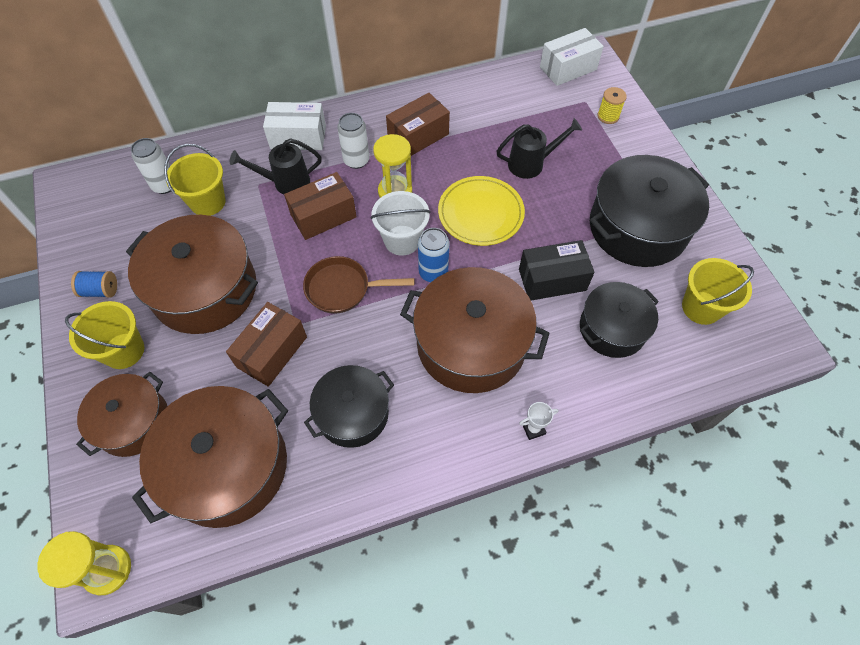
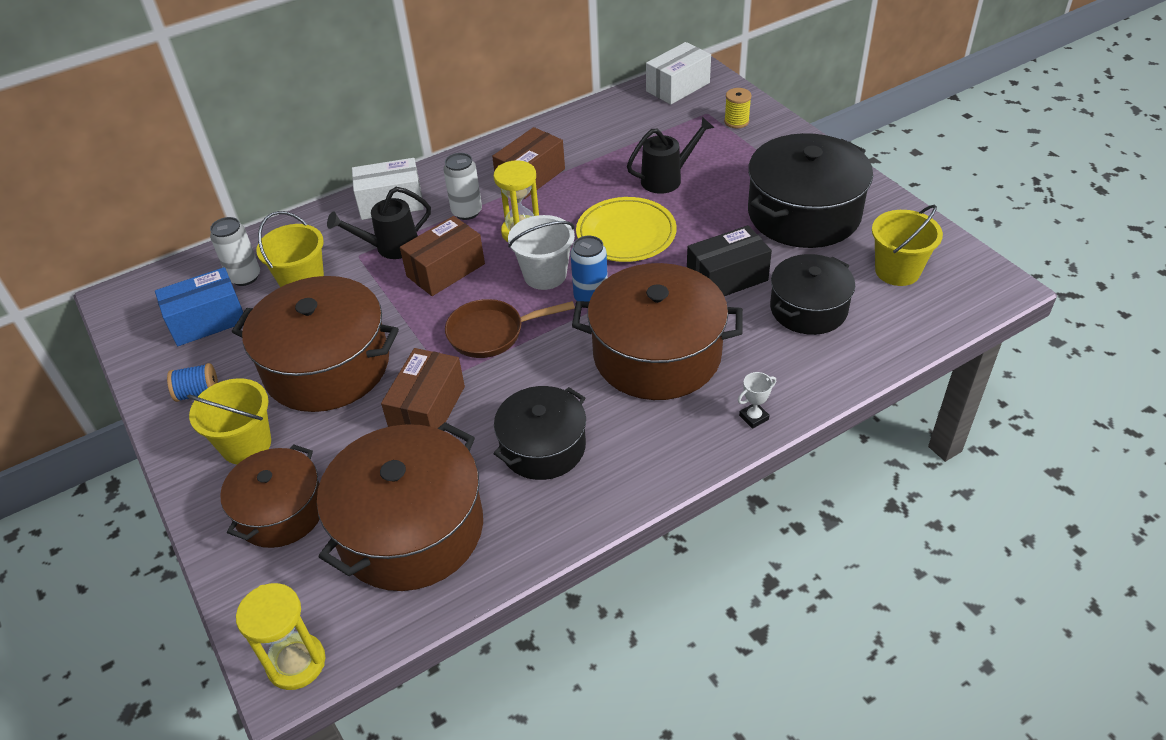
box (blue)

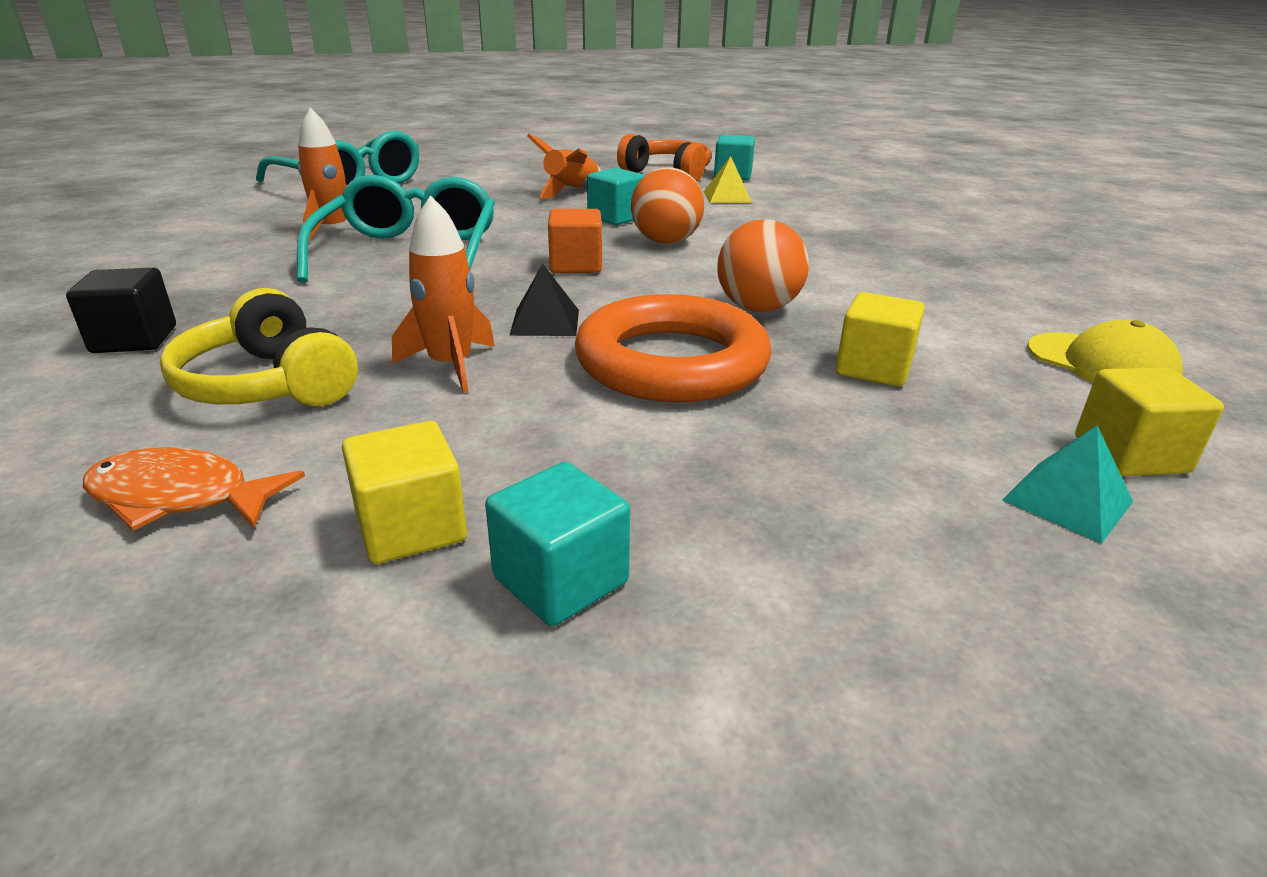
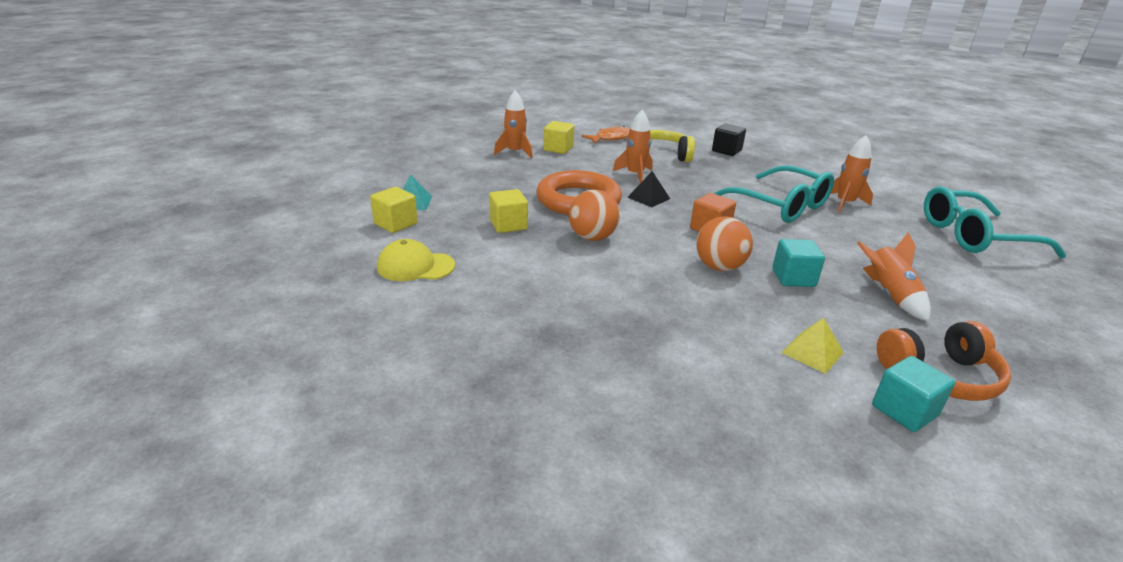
rocket (orange) (1st from left)

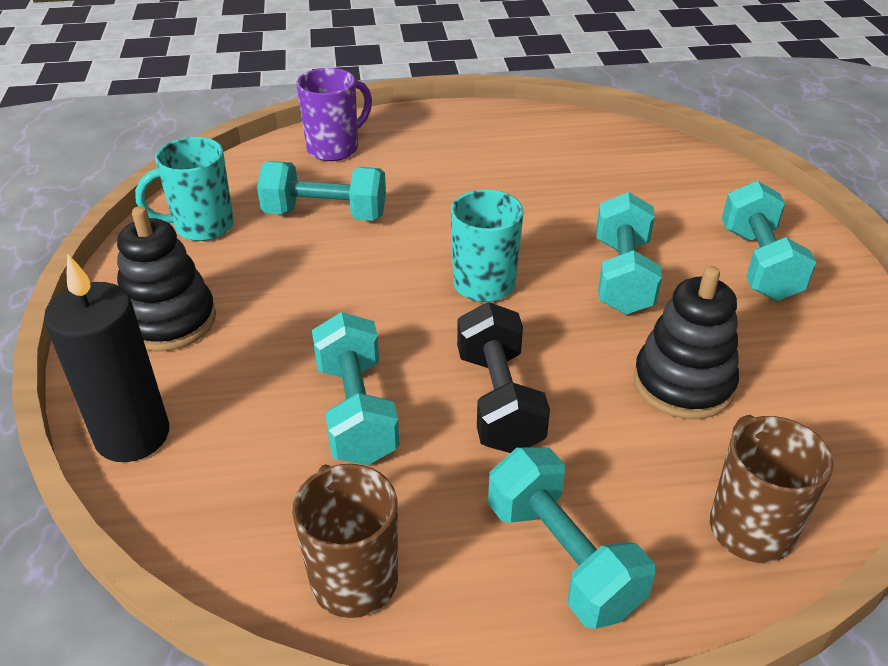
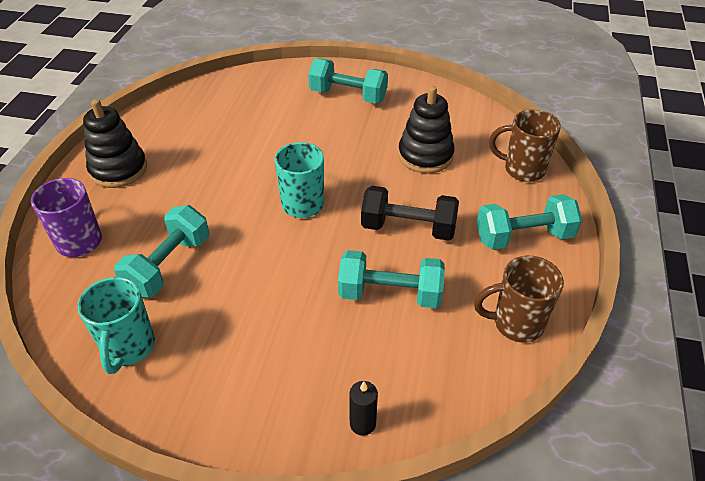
dumbbell (turquoise) (4th from left in the first image)
stacking toy (black) (1st from left)
candle (black)

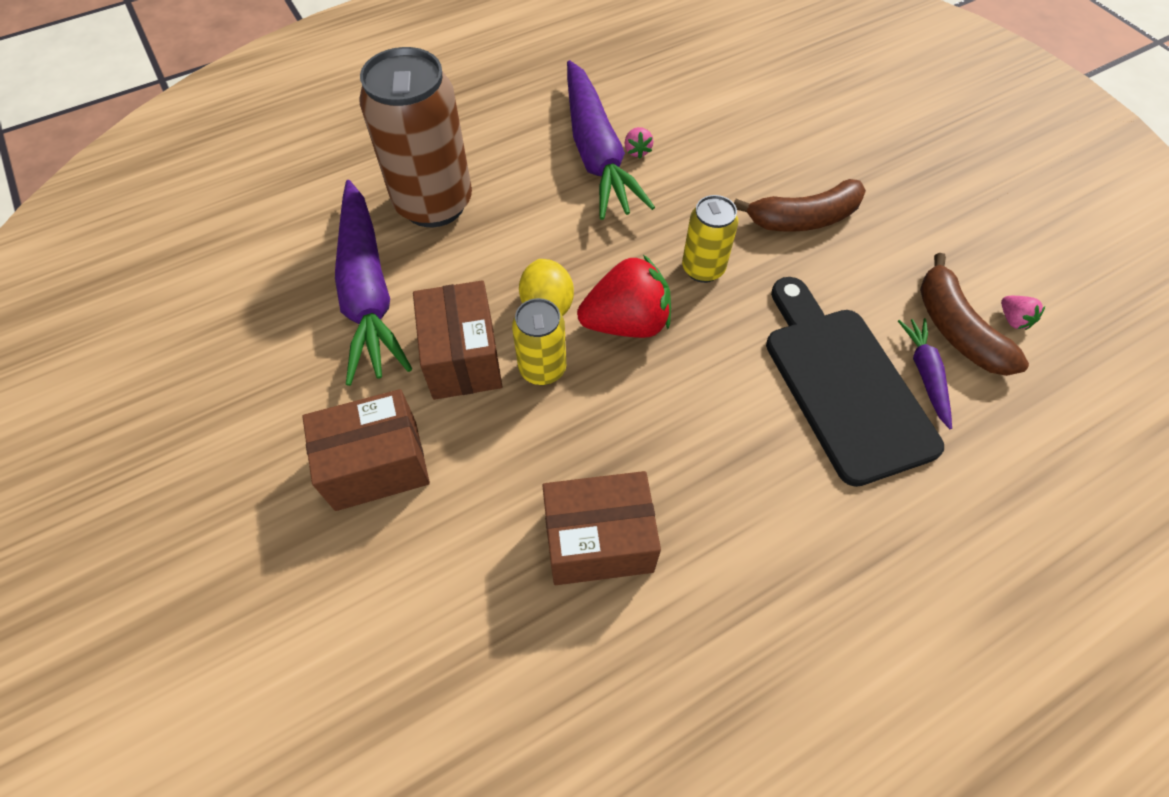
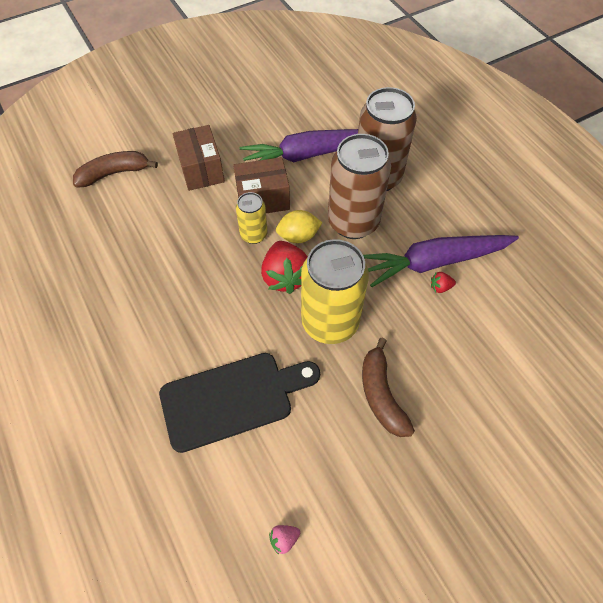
box (brown) (3rd from left in the first image)
carrot (purple) (3rd from left in the first image)
can (brown) (1st from left)
banana (brown) (1st from left)
strawberry (red) (2nd from left)
can (yellow) (2nd from left)

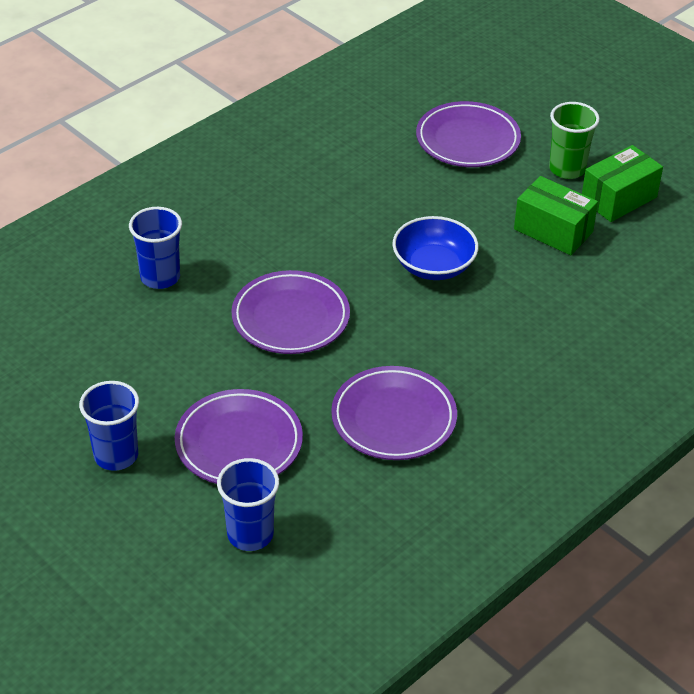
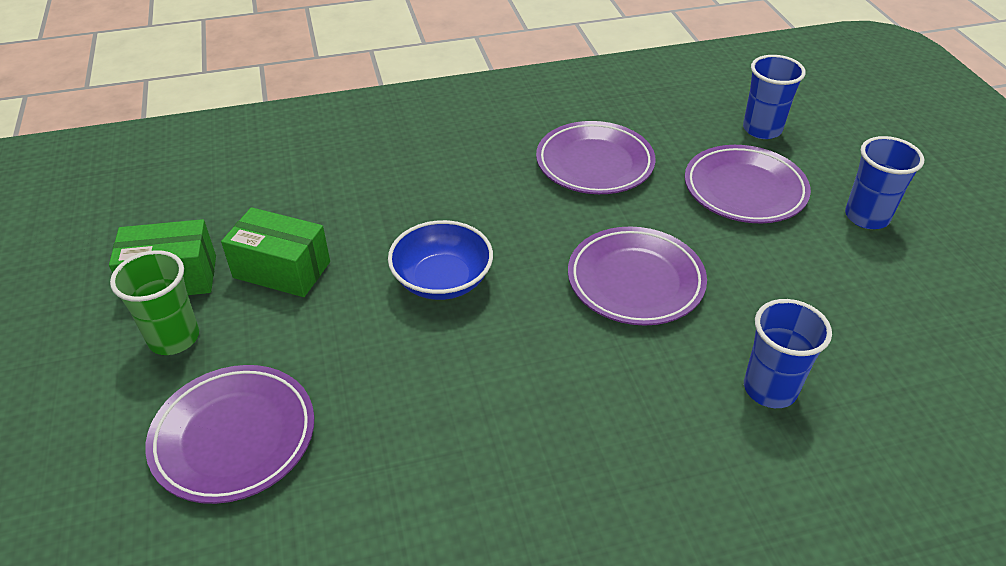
box (green) (2nd from left)

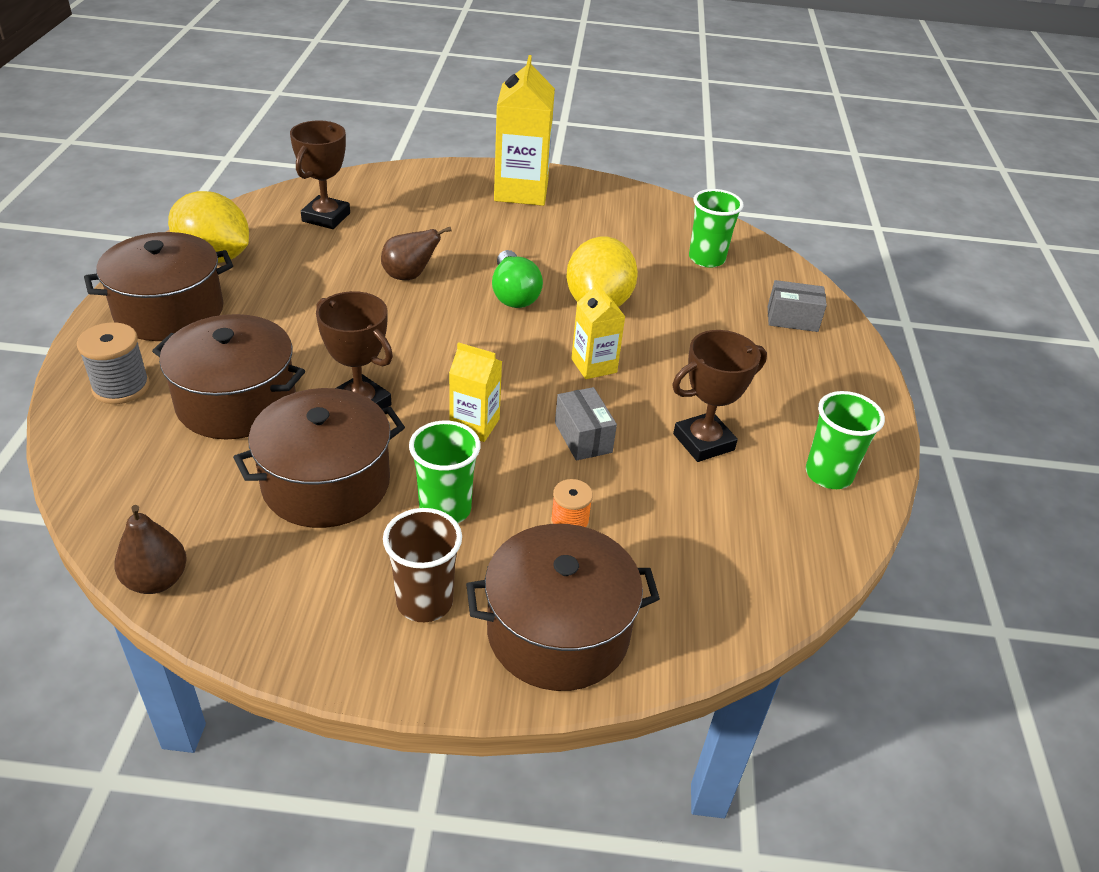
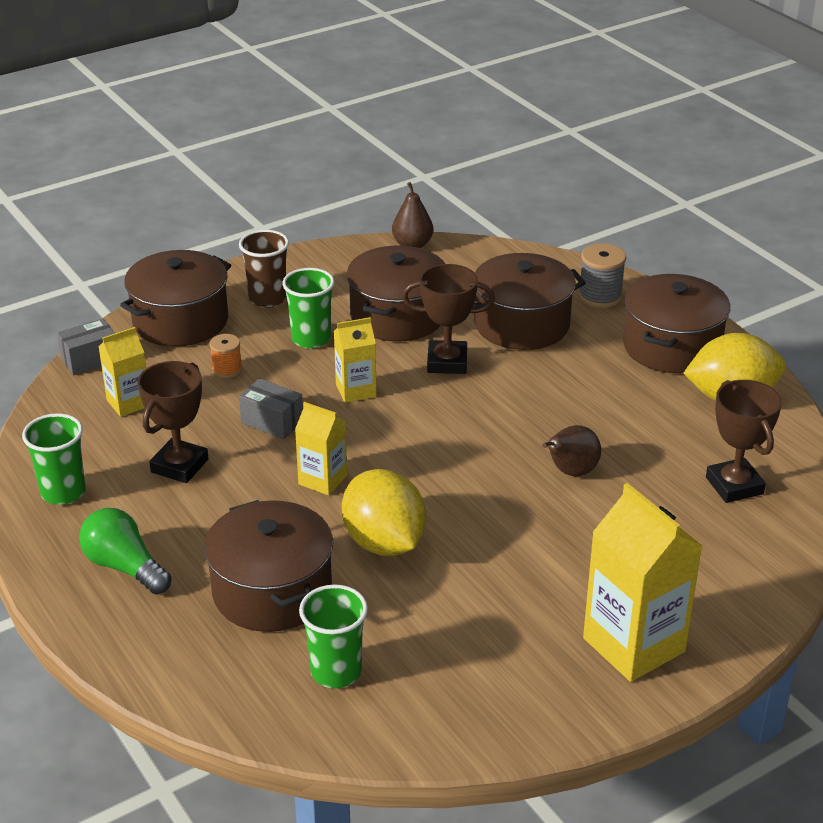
carton (yellow) (1st from left)
pot (brown) (2nd from left)
light bulb (green)
box (grey) (1st from left)

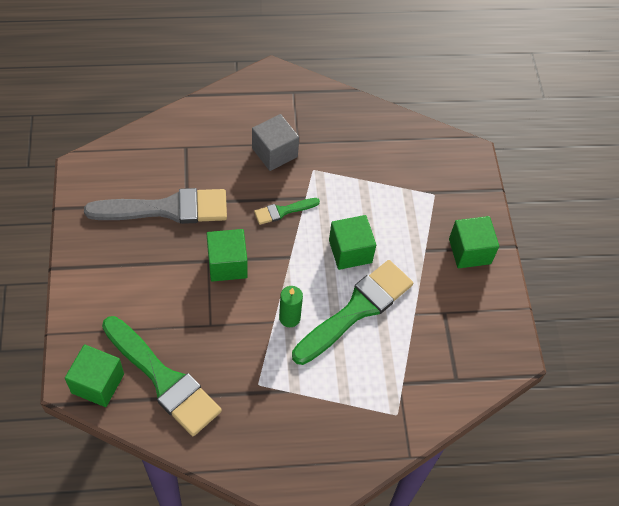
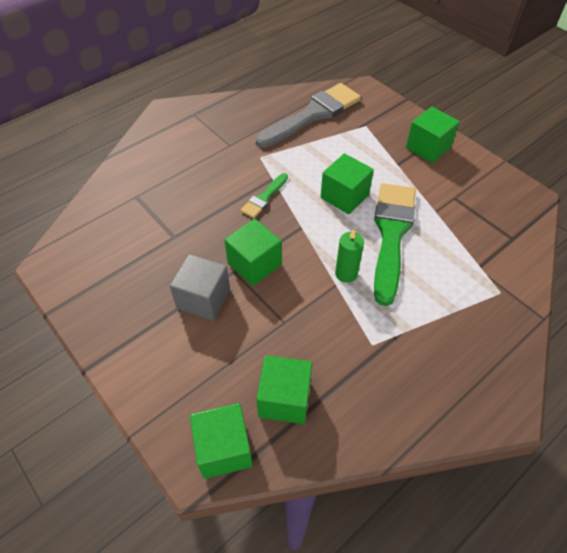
brush (grey)
cube (grey)
cube (green) (3rd from left)

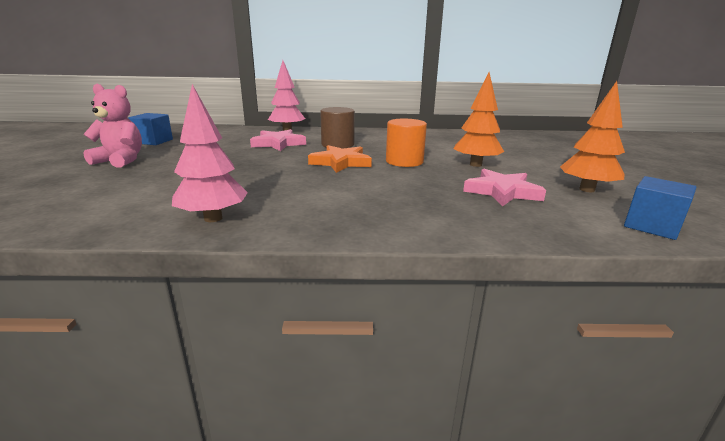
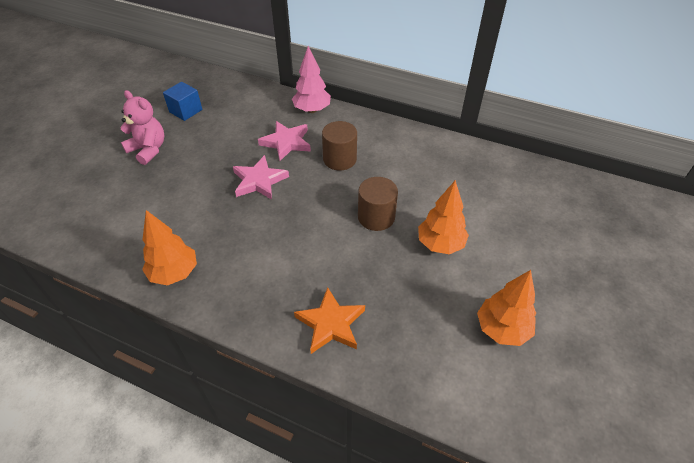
cube (blue) (2nd from left in the first image)
star (orange)
star (pink) (1st from left)
tree (orange) (1st from left)
cylinder (brown) (2nd from left)

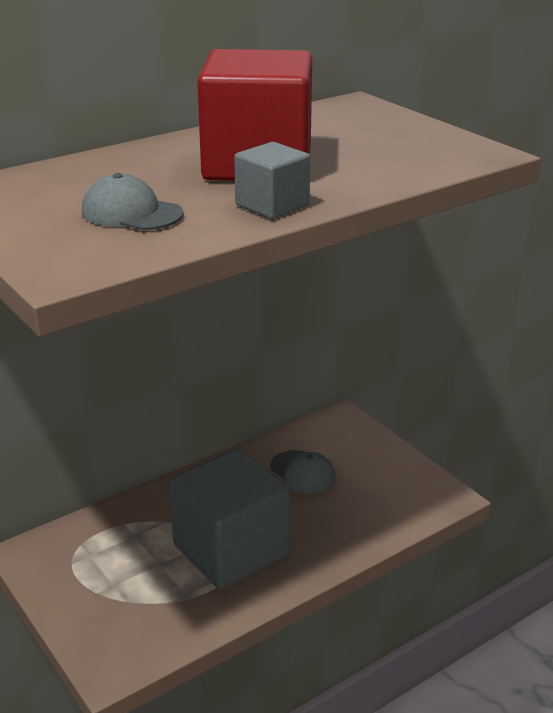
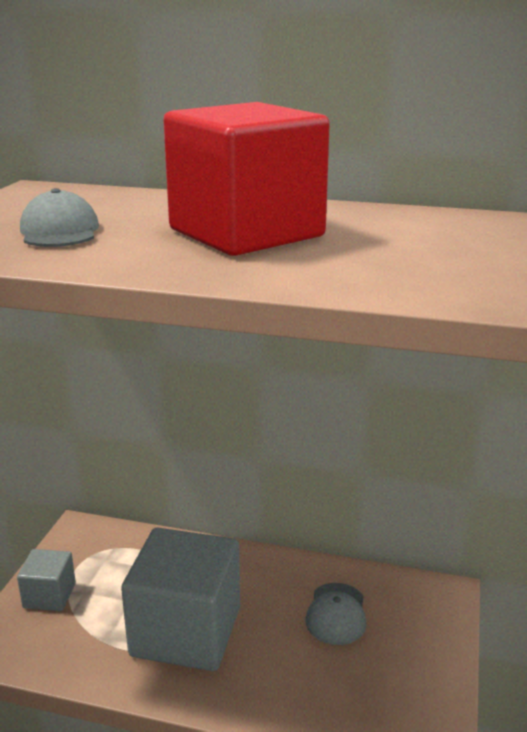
cube (grey) (1st from left)

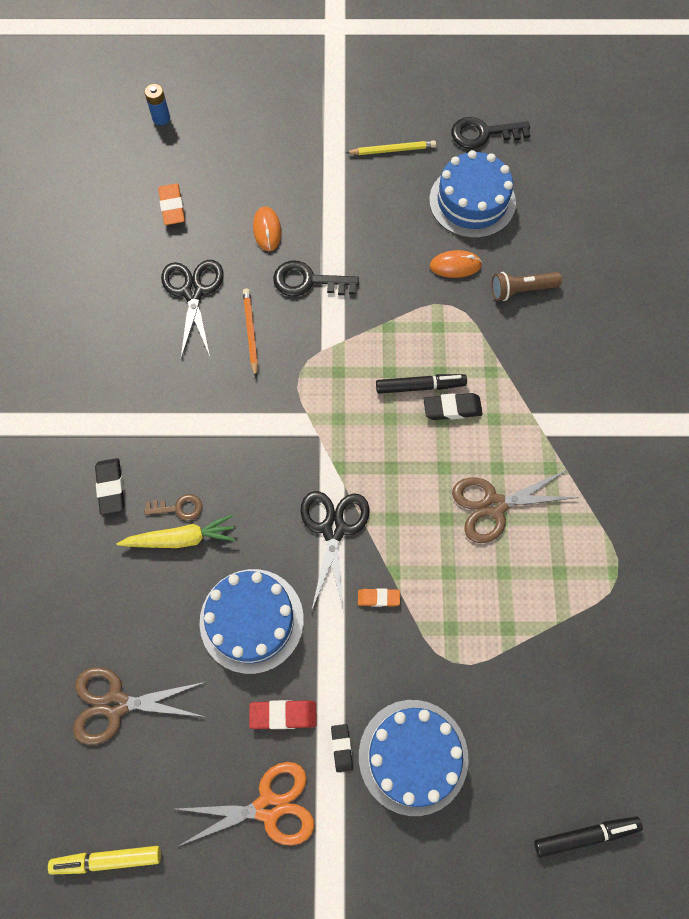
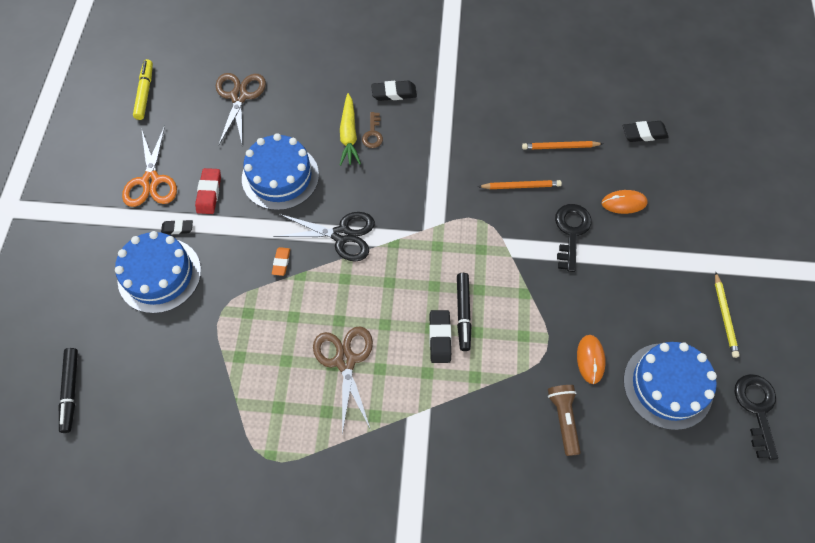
battery (blue)
pencil (orange) (2nd from left)
eraser (black) (4th from left)

